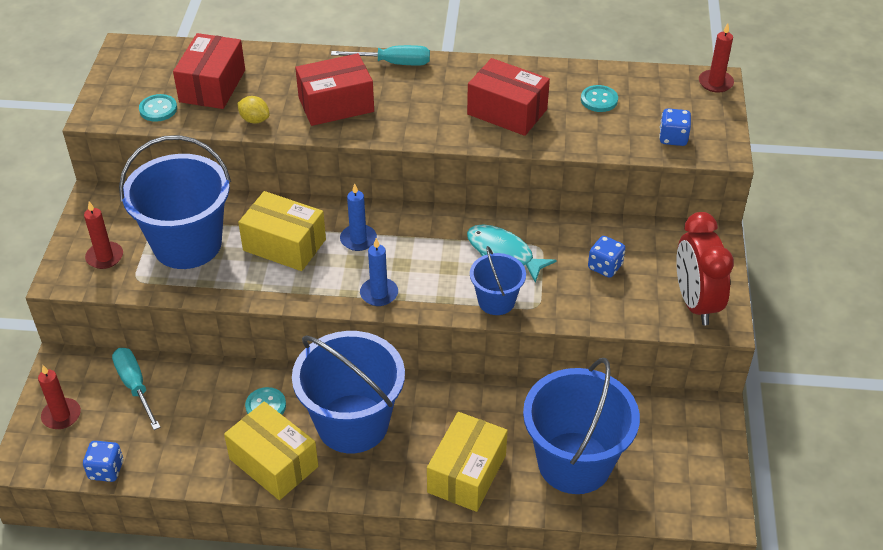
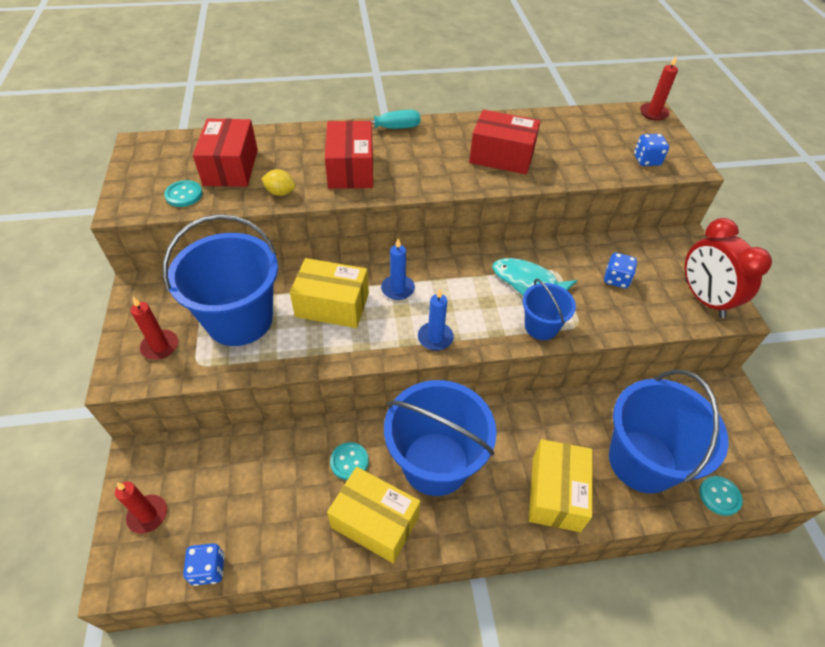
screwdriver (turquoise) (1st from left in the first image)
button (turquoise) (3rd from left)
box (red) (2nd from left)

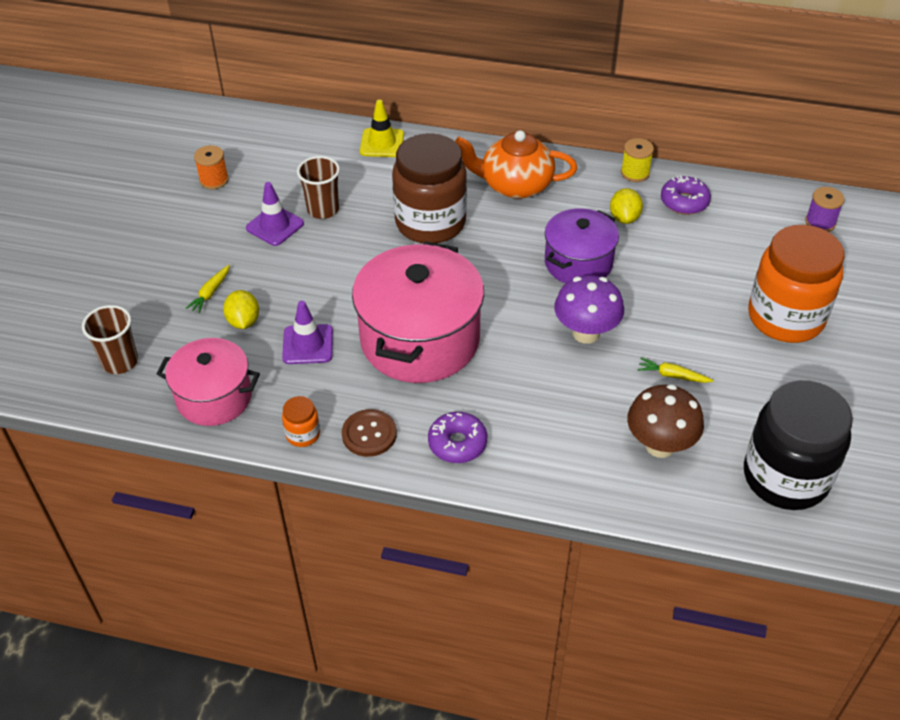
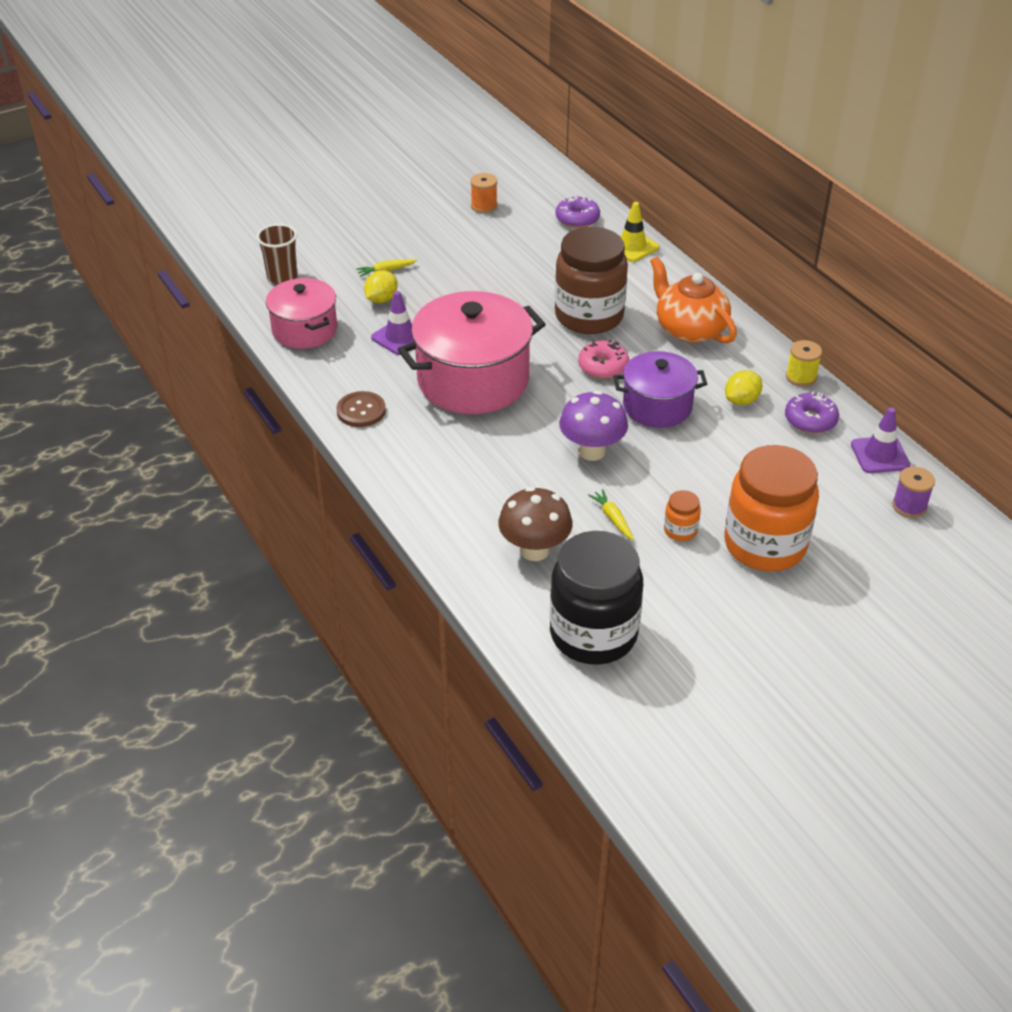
cup (brown) (2nd from left in the first image)
donut (pink)
traffic cone (purple) (2nd from left)
jar (orange) (1st from left)
donut (purple) (1st from left)

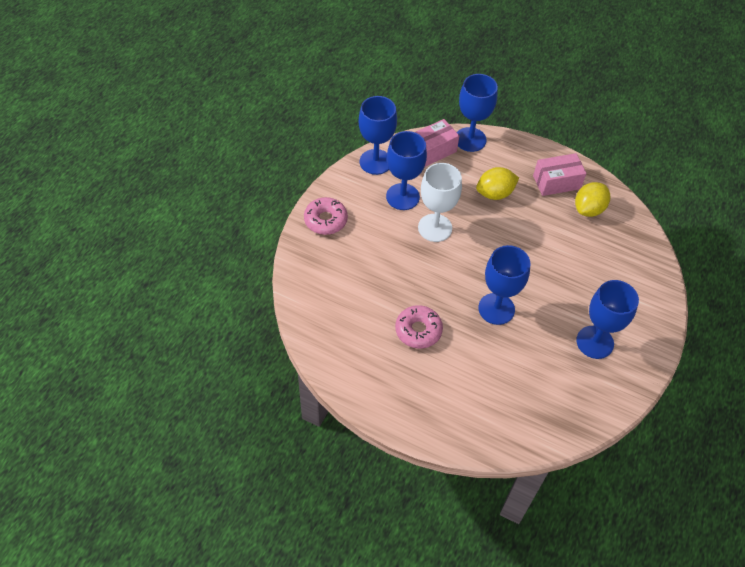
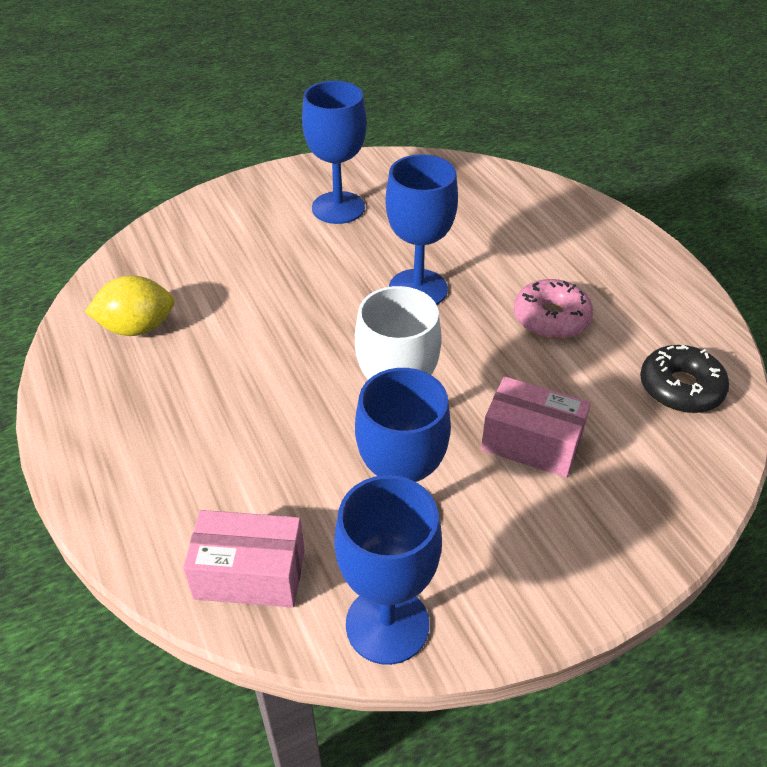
donut (pink) (1st from left in the first image)
goblet (blue) (3rd from left in the first image)
lemon (yellow) (1st from left in the first image)
donut (black)
box (pink) (2nd from left)

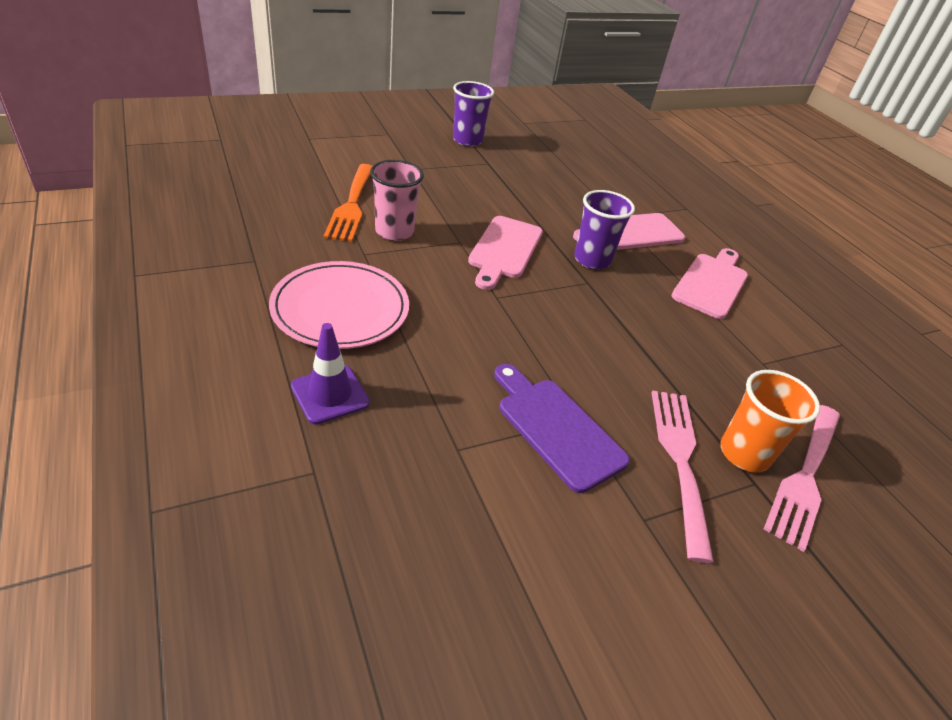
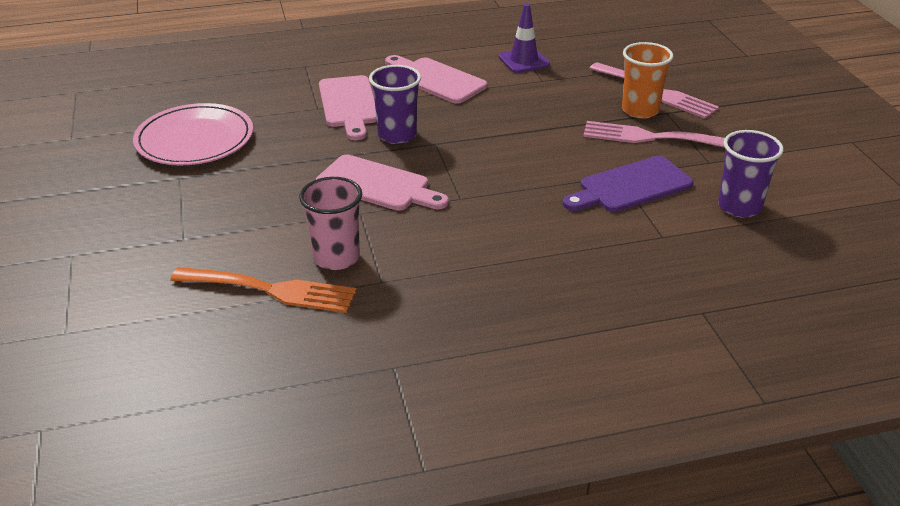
plate (pink)
traffic cone (purple)
cup (purple) (2nd from left)

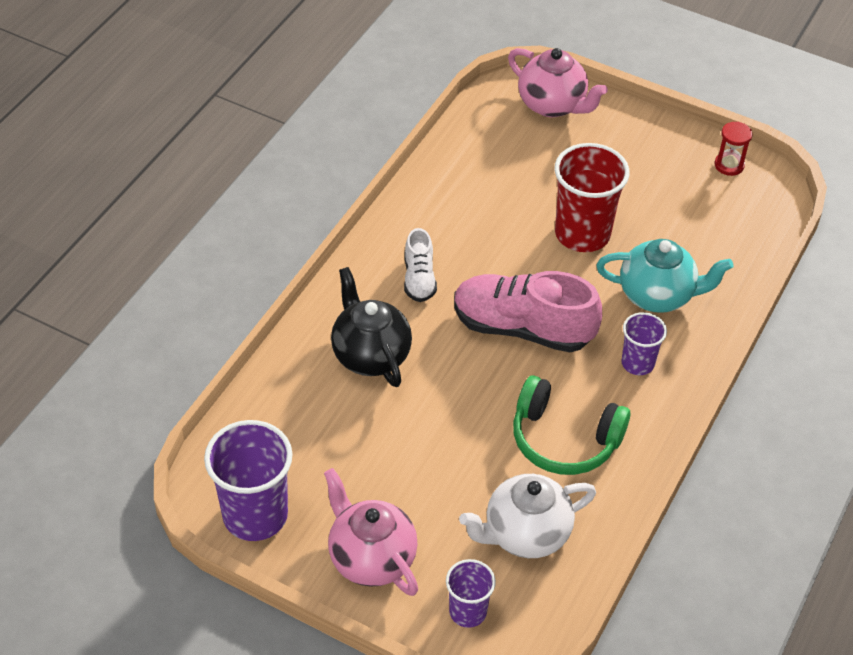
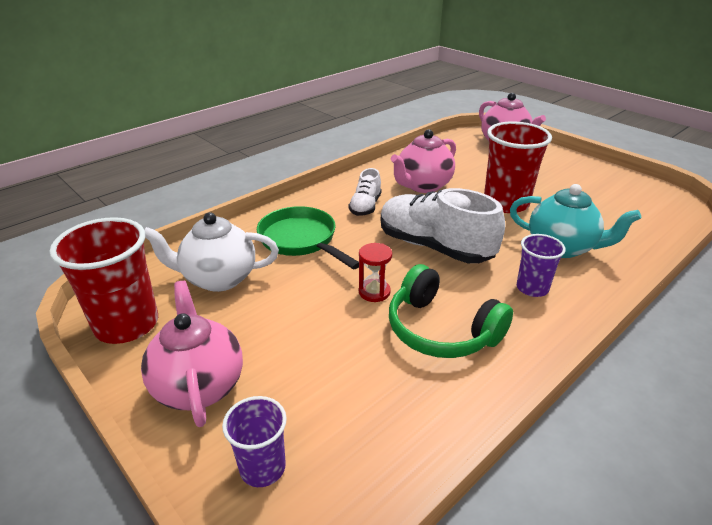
teapot (pink) (2nd from left)
teapot (white)
hourglass (red)
pan (green)
cup (red) (1st from left)
shoe (white) (2nd from left)

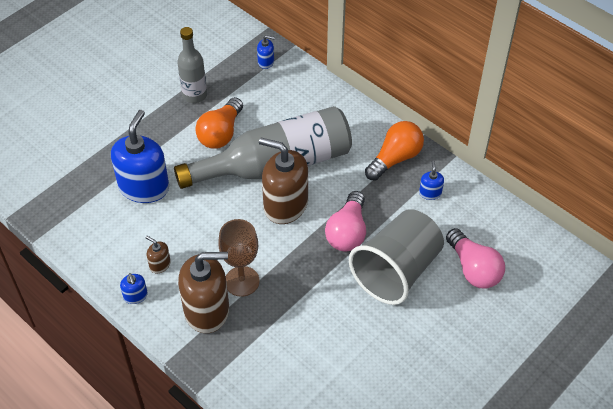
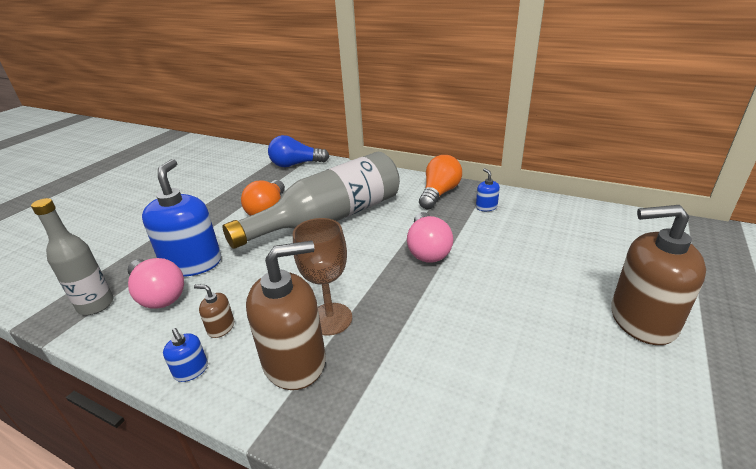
cup (grey)
bottle (grey) (1st from left)
soap dispenser (brown) (3rd from left)
light bulb (pink) (1st from left)
light bulb (blue)

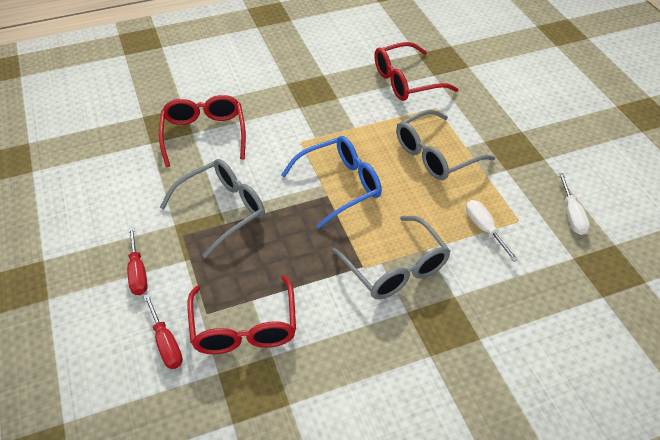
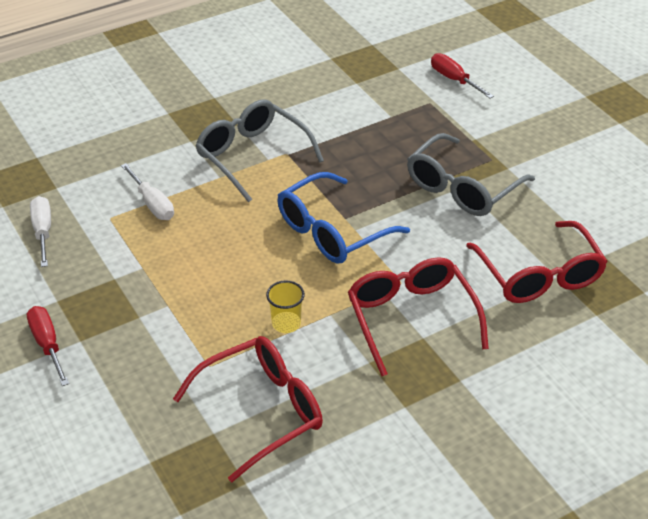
glasses (grey) (3rd from left in the first image)
cup (yellow)
screwdriver (red) (1st from left)
glasses (red) (2nd from left)

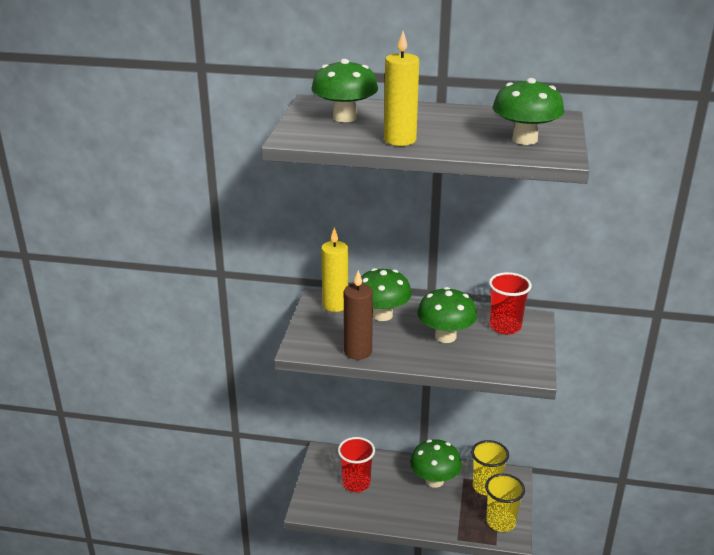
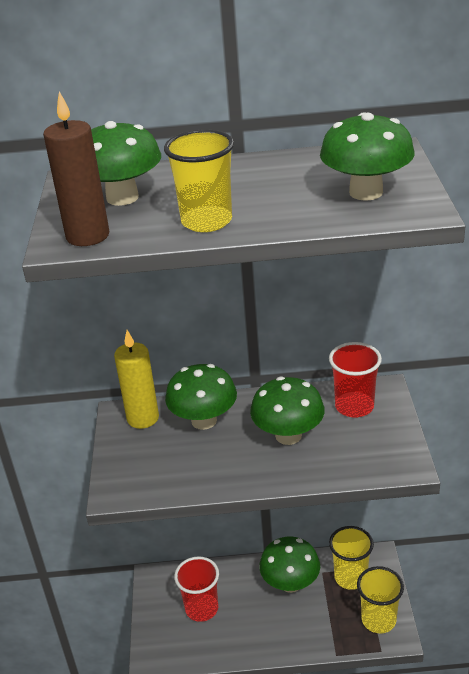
candle (brown)
cup (yellow) (1st from left)

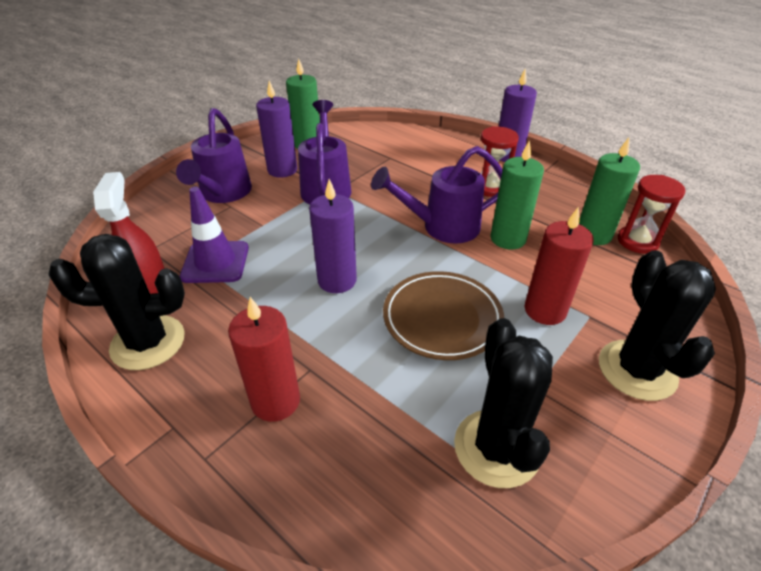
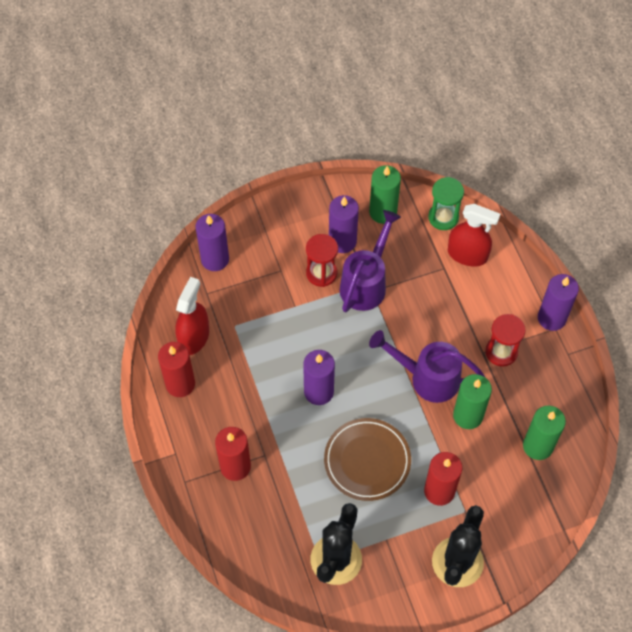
watering can (purple) (1st from left in the first image)
traffic cone (purple)
candle (purple) (1st from left)
hourglass (green)
spray bottle (red) (2nd from left)
hourglass (red) (1st from left)
candle (red) (1st from left)

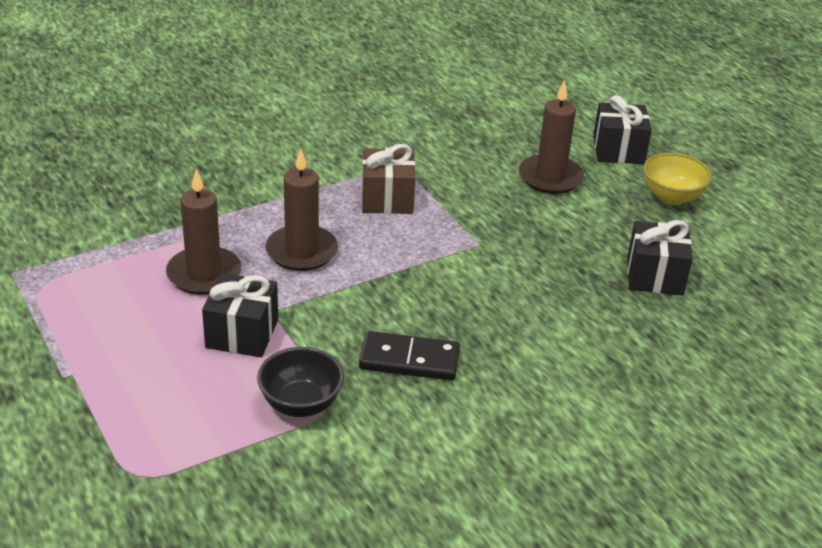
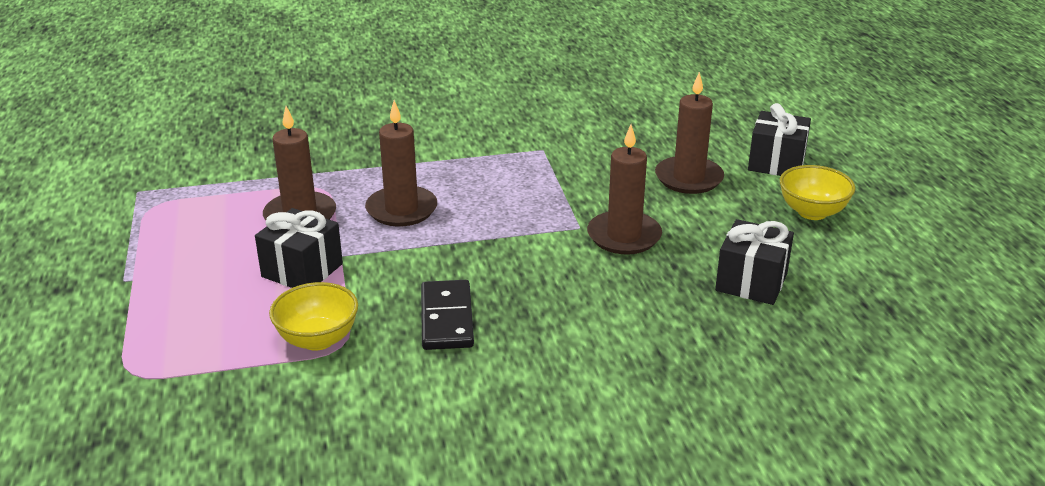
gift (brown)
candle (brown) (3rd from left)
bowl (yellow) (1st from left)
domino (black)

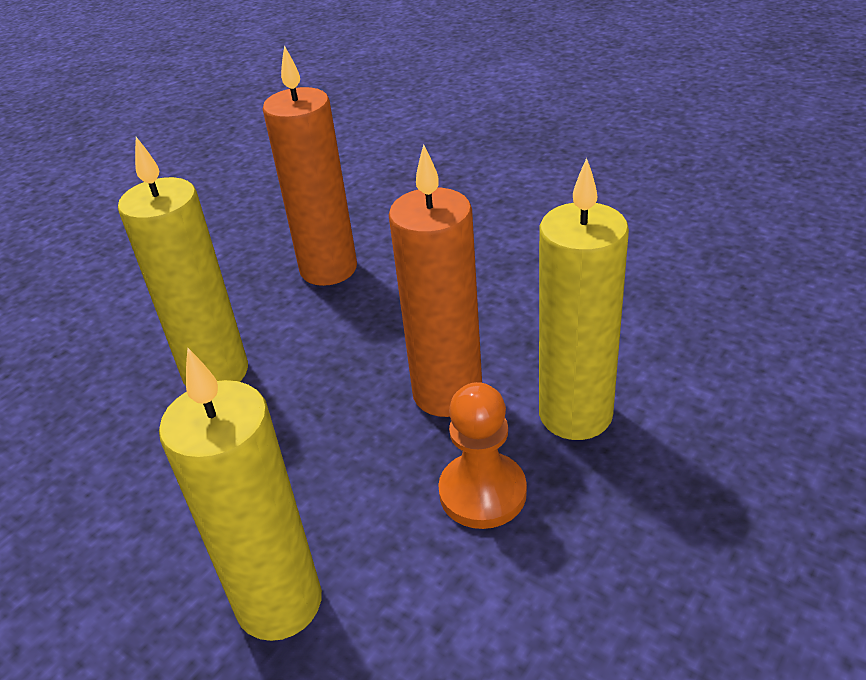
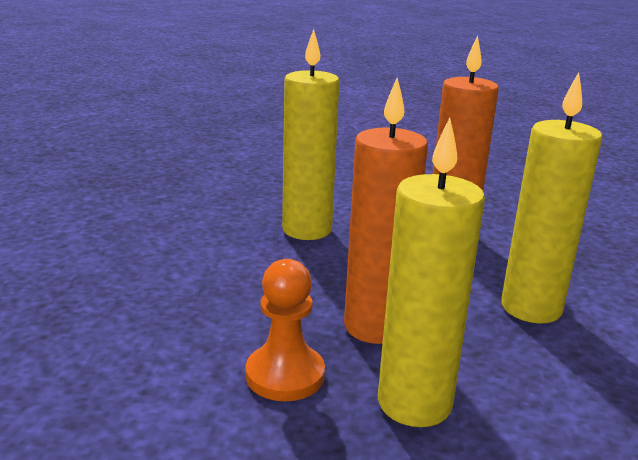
candle (yellow) (3rd from left)

